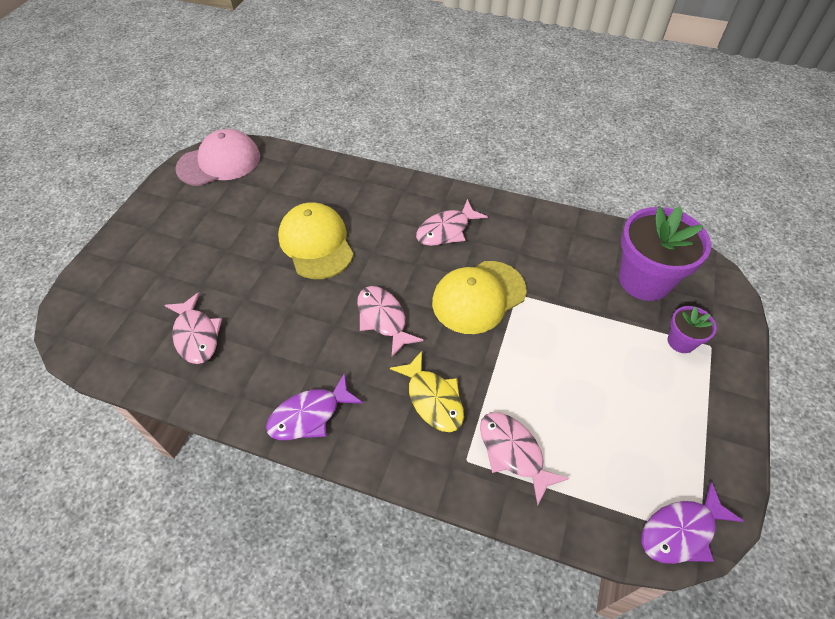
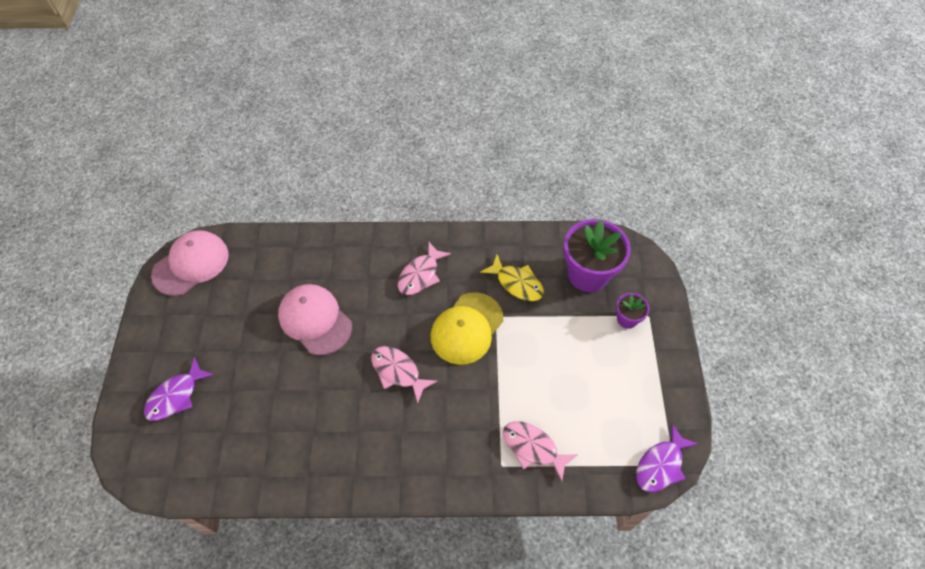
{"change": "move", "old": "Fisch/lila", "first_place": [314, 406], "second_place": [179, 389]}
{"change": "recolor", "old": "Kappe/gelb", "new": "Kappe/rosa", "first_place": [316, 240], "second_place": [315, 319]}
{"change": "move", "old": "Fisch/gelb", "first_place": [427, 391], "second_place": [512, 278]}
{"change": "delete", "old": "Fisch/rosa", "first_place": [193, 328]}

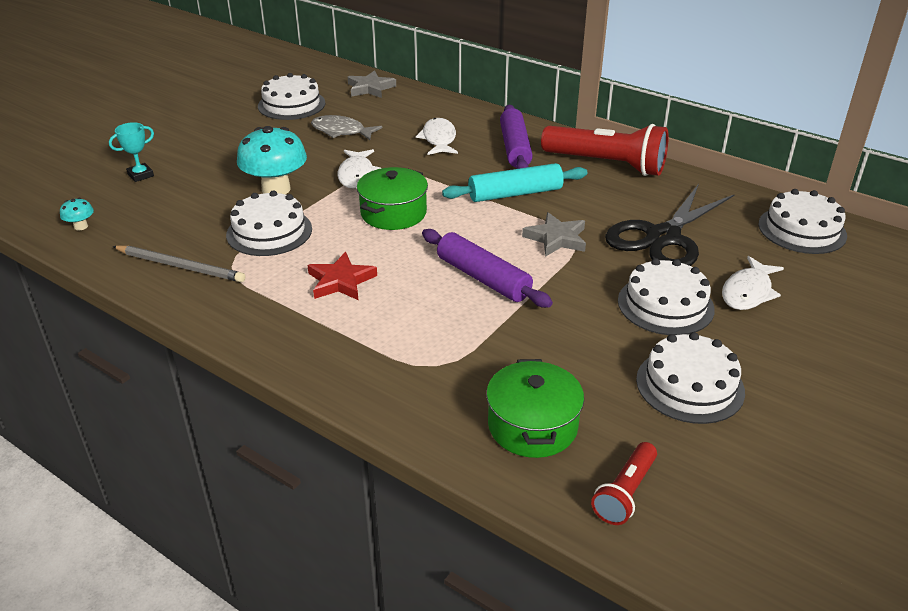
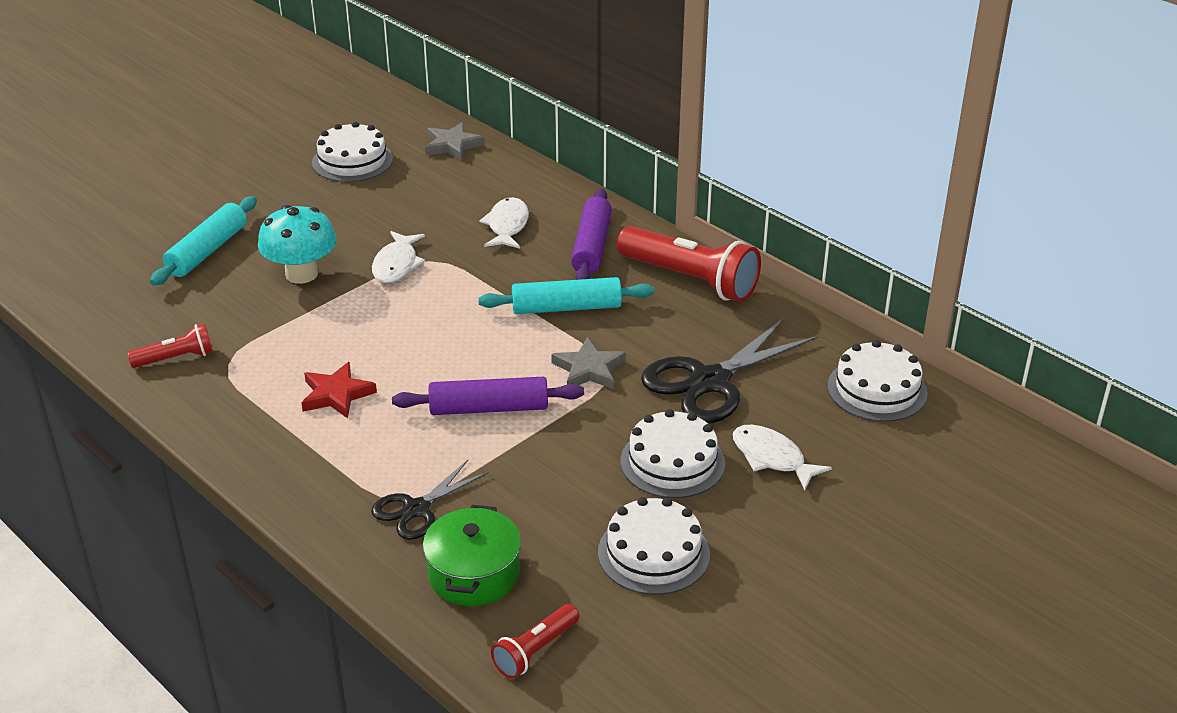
{"change": "replace", "old": "Bleistift/grau", "new": "Taschenlampe/rot", "first_place": [179, 263], "second_place": [170, 345]}
{"change": "insert", "new": "Nudelholz/türkis", "second_place": [203, 240]}
{"change": "insert", "new": "Schere/schwarz", "second_place": [430, 500]}
{"change": "rotate", "old": "Nudelholz/lila", "first_place": [487, 268], "second_place": [488, 396], "degrees": -60}
{"change": "rotate", "old": "Fisch/weiß", "first_place": [753, 283], "second_place": [782, 458], "degrees": 90}
{"change": "delete", "old": "Pilz/türkis", "first_place": [77, 214]}
{"change": "delete", "old": "Pokal/türkis", "first_place": [131, 152]}
{"change": "delete", "old": "Kuchen/weiß", "first_place": [269, 223]}
{"change": "delete", "old": "Fisch/grau", "first_place": [347, 127]}
{"change": "delete", "old": "Kochtopf/grün", "first_place": [392, 198]}

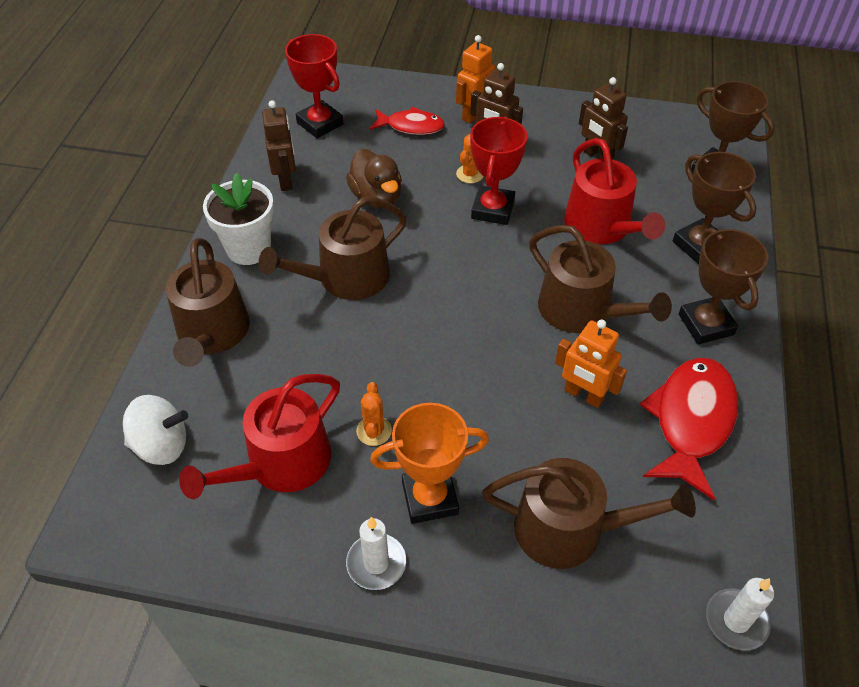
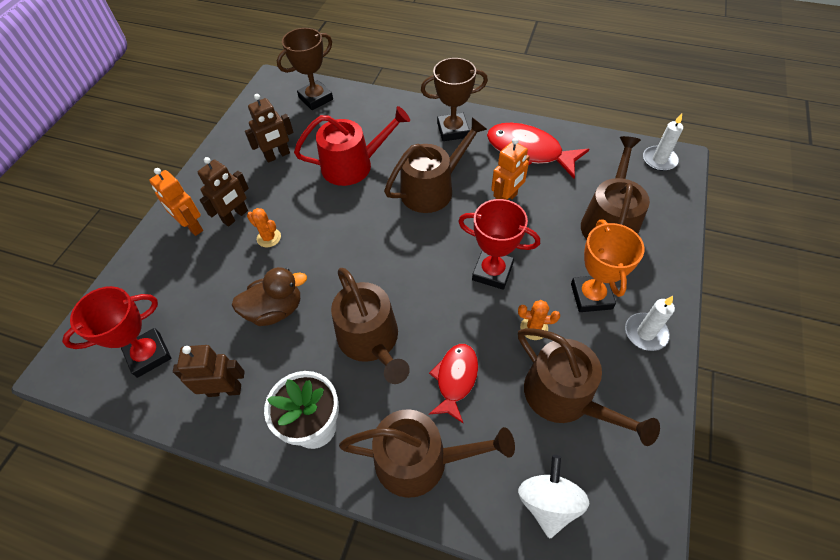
{"change": "move", "old": "Fisch/rot", "first_place": [407, 120], "second_place": [453, 383]}
{"change": "move", "old": "Pokal/rot", "first_place": [499, 171], "second_place": [499, 244]}
{"change": "recolor", "old": "Gießkanne/rot", "new": "Gießkanne/braun", "first_place": [259, 436], "second_place": [589, 387]}
{"change": "delete", "old": "Pokal/braun", "first_place": [715, 208]}

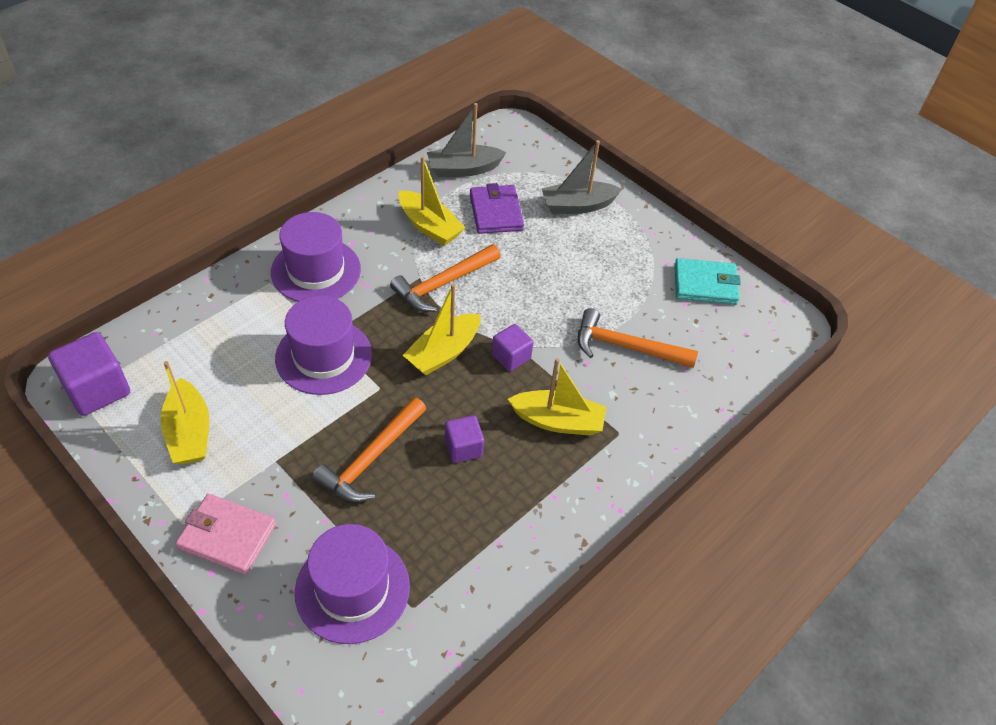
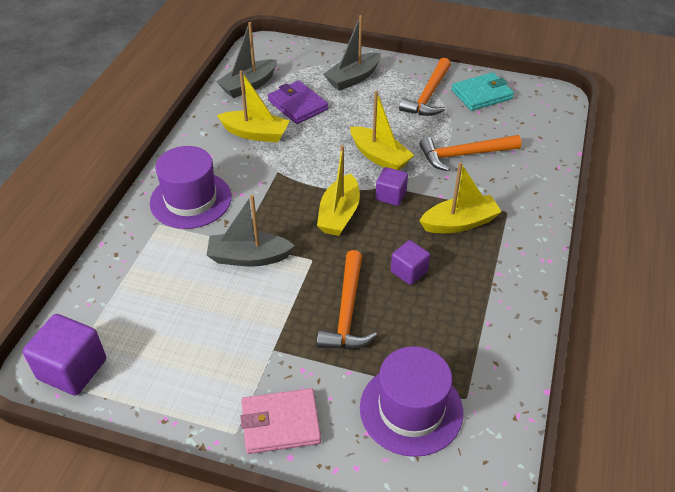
{"change": "replace", "old": "Hut/lila", "new": "Boot/grau", "first_place": [323, 345], "second_place": [251, 231]}
{"change": "move", "old": "Boot/gelb", "first_place": [184, 412], "second_place": [382, 130]}
{"change": "move", "old": "Hammer/orange", "first_place": [445, 278], "second_place": [425, 87]}

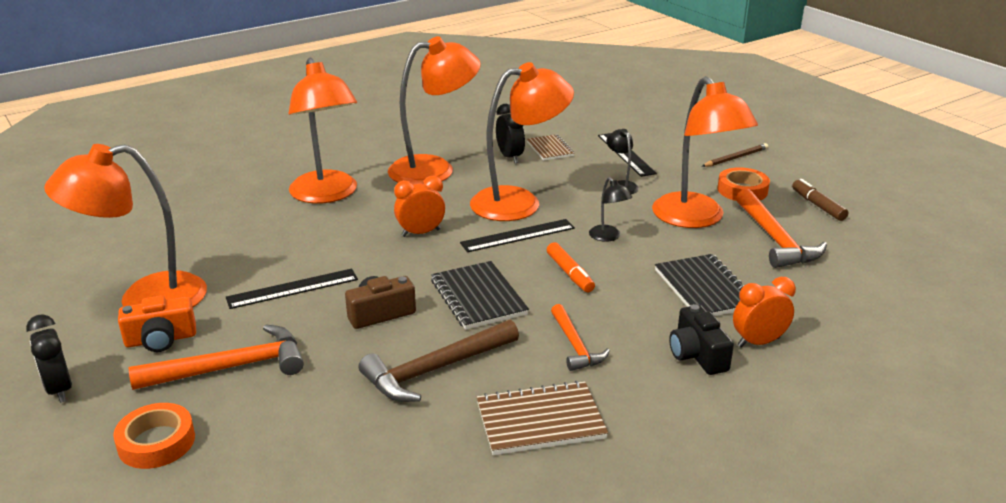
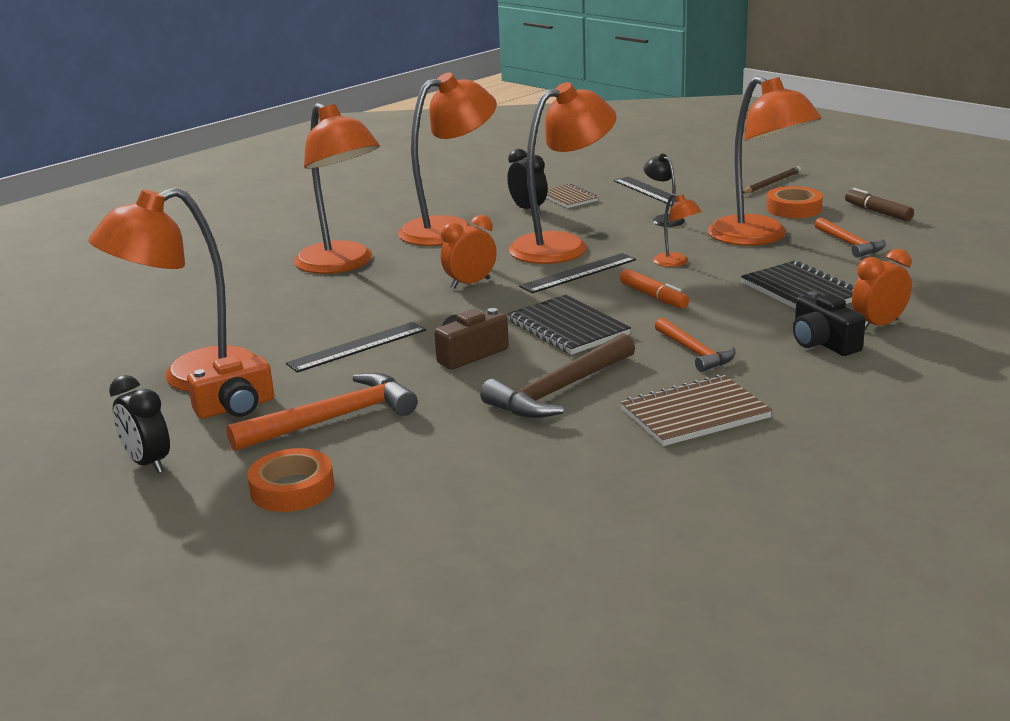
{"change": "recolor", "old": "Lampe/schwarz", "new": "Lampe/orange", "first_place": [610, 209], "second_place": [677, 230]}
{"change": "resize", "old": "Hammer/orange", "first_place": [781, 228], "second_place": [850, 237], "factor": 0.62}

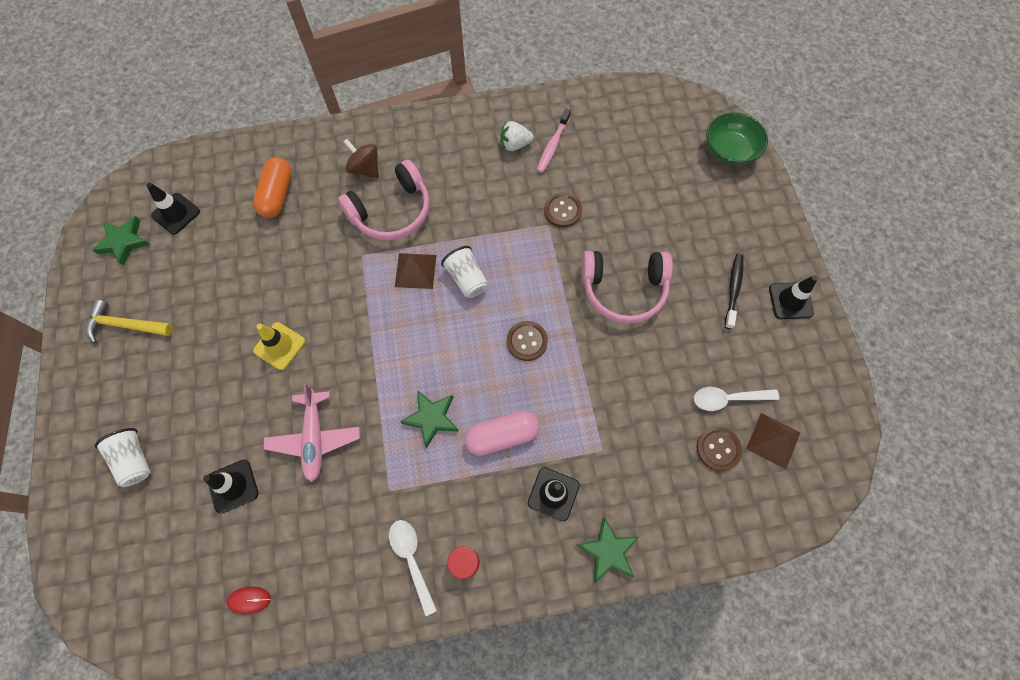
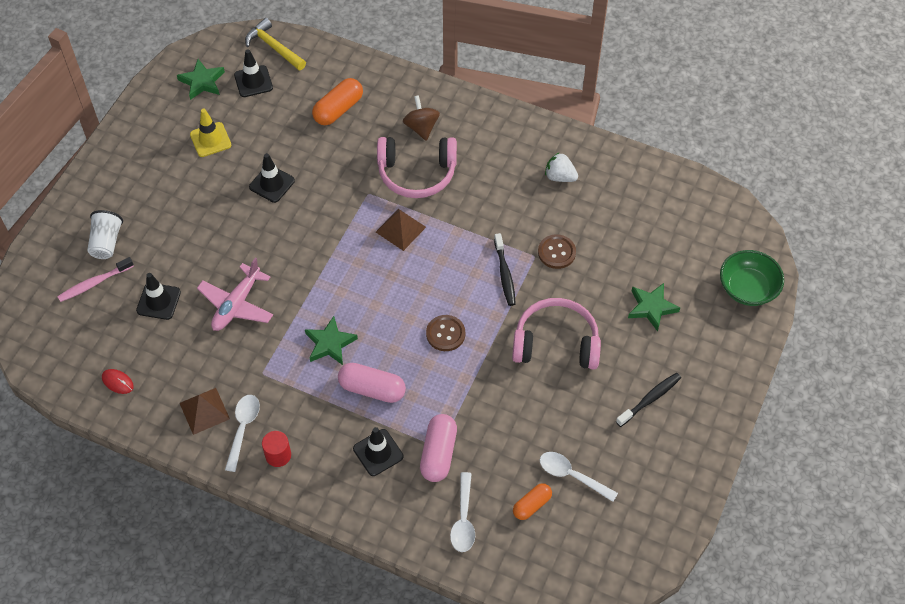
{"change": "move", "old": "Zahnbürste/rosa", "first_place": [554, 140], "second_place": [95, 279]}
{"change": "move", "old": "Pyramide/braun", "first_place": [773, 441], "second_place": [205, 411]}
{"change": "move", "old": "Leitkegel/gelb", "first_place": [279, 346], "second_place": [210, 133]}
{"change": "move", "old": "Hammer/gelb", "first_place": [129, 321], "second_place": [275, 44]}
{"change": "move", "old": "Leitkegel/schwarz", "first_place": [793, 297], "second_place": [272, 178]}
{"change": "insert", "new": "Kapsel/rosa", "second_place": [438, 448]}
{"change": "insert", "new": "Löffel/weiß", "second_place": [462, 512]}
{"change": "insert", "new": "Zahnbürste/schwarz", "second_place": [505, 269]}
{"change": "rotate", "old": "Kopfhörer/rosa", "first_place": [627, 287], "second_place": [556, 334], "degrees": 150}
{"change": "replace", "old": "Knopf/braun", "new": "Kapsel/orange", "first_place": [719, 449], "second_place": [532, 501]}
{"change": "move", "old": "Stern/grün", "first_place": [607, 549], "second_place": [654, 307]}
{"change": "delete", "old": "Becher/weiß", "first_place": [464, 272]}

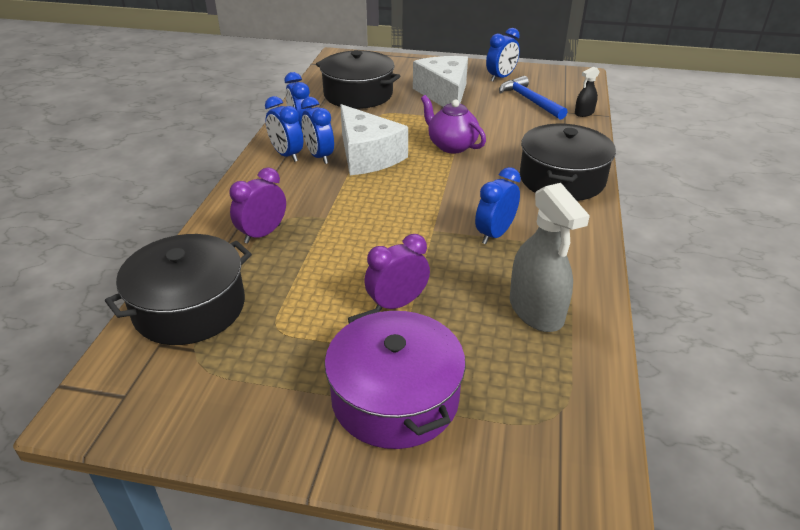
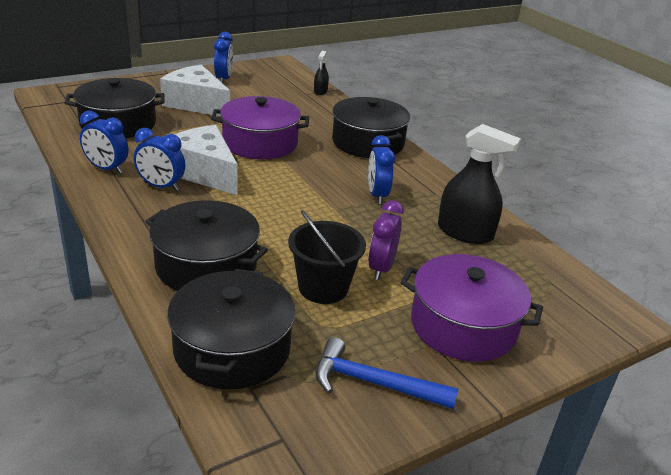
{"change": "replace", "old": "Wecker/lila", "new": "Kochtopf/schwarz", "first_place": [257, 205], "second_place": [206, 245]}
{"change": "rotate", "old": "Käse/weiß", "first_place": [374, 139], "second_place": [206, 160], "degrees": -150}
{"change": "replace", "old": "Teekanne/lila", "new": "Kochtopf/lila", "first_place": [453, 124], "second_place": [260, 127]}
{"change": "insert", "new": "Eimer/schwarz", "second_place": [327, 257]}
{"change": "move", "old": "Hammer/blau", "first_place": [533, 98], "second_place": [386, 373]}
{"change": "recolor", "old": "Sprühflasche/grau", "new": "Sprühflasche/schwarz", "first_place": [550, 257], "second_place": [479, 184]}
{"change": "delete", "old": "Wecker/blau", "first_place": [284, 129]}

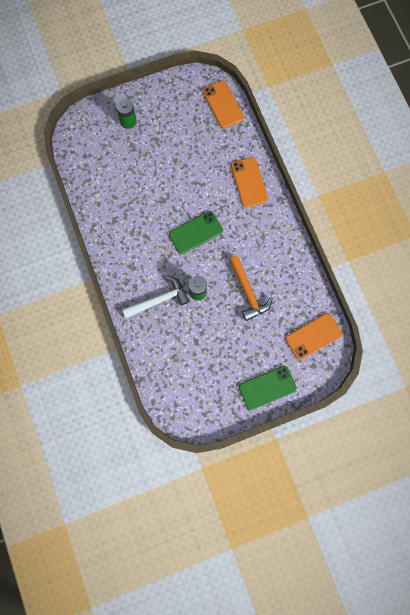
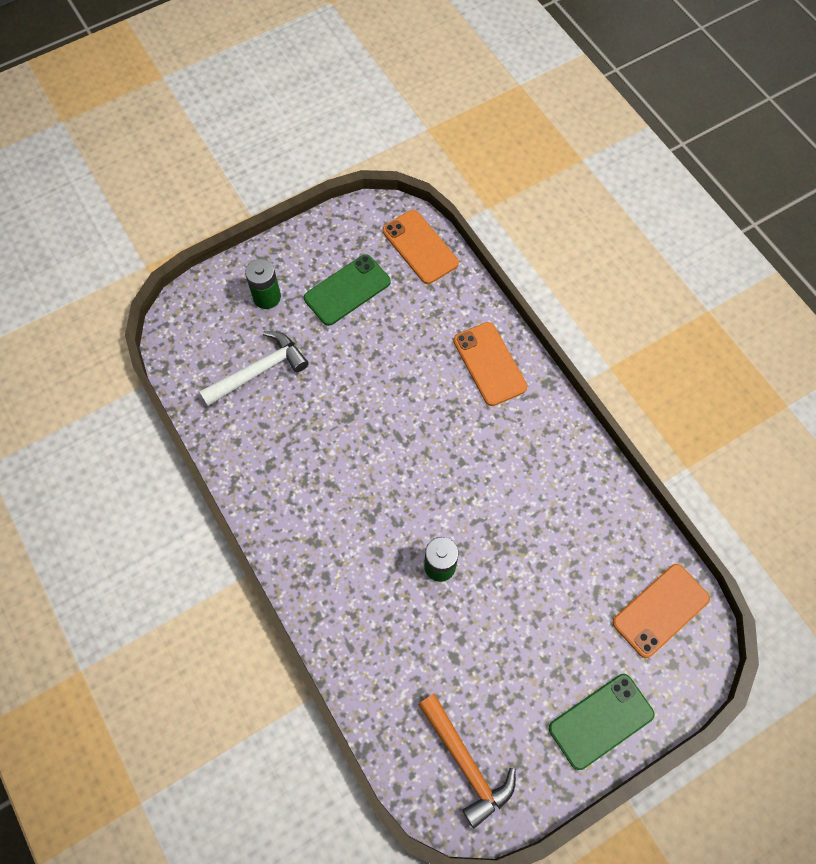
{"change": "move", "old": "Hammer/weiß", "first_place": [155, 297], "second_place": [254, 368]}
{"change": "move", "old": "Handy/grün", "first_place": [196, 232], "second_place": [347, 290]}
{"change": "move", "old": "Hammer/orange", "first_place": [251, 288], "second_place": [467, 761]}

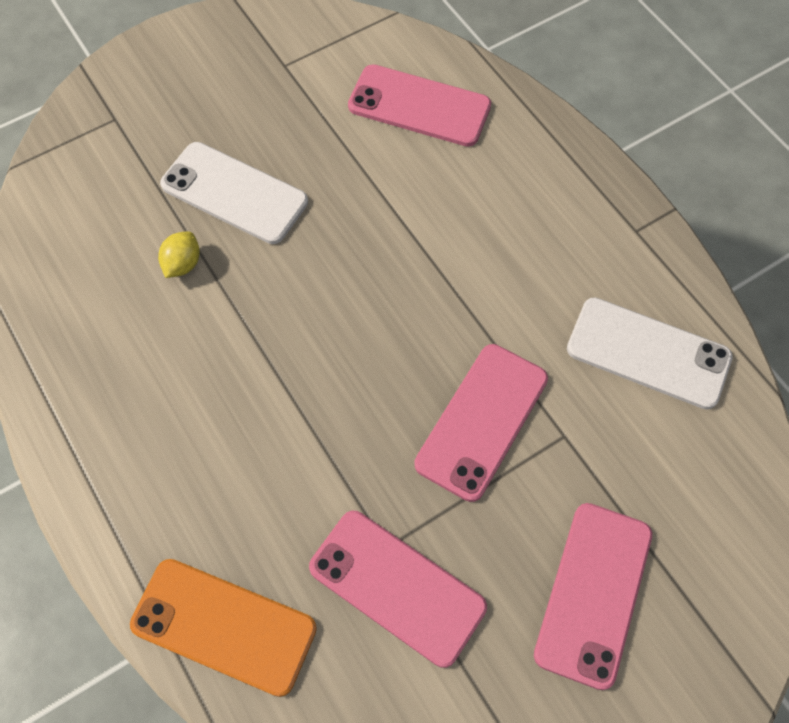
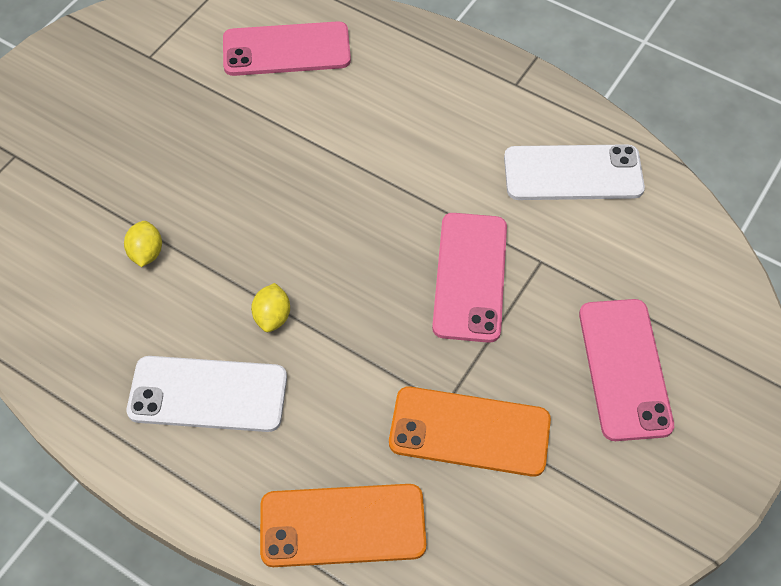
{"change": "move", "old": "Handy/weiß", "first_place": [234, 193], "second_place": [207, 394]}
{"change": "insert", "new": "Zitrone/gelb", "second_place": [270, 307]}
{"change": "recolor", "old": "Handy/rosa", "new": "Handy/orange", "first_place": [398, 589], "second_place": [470, 432]}

